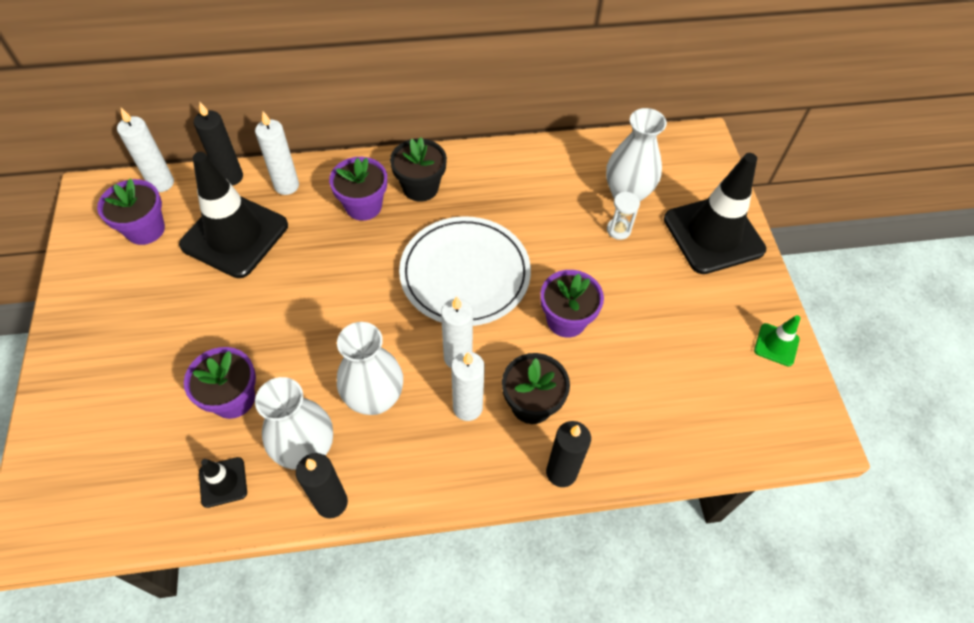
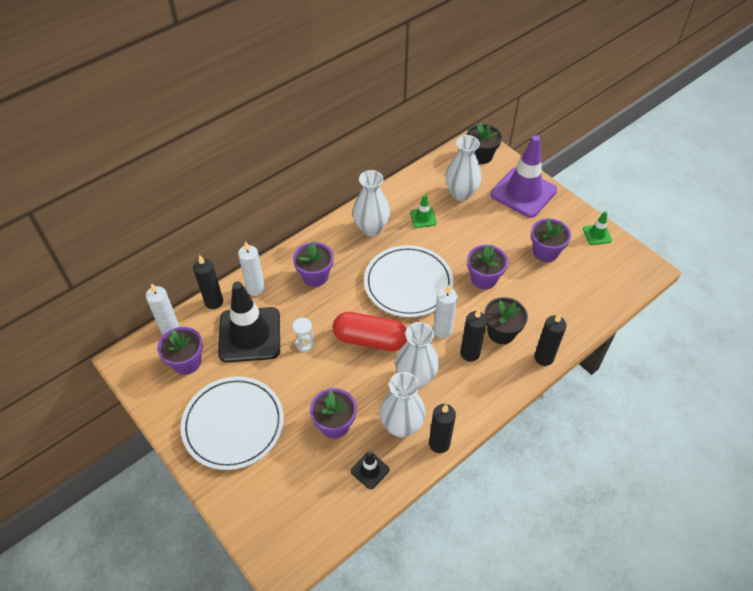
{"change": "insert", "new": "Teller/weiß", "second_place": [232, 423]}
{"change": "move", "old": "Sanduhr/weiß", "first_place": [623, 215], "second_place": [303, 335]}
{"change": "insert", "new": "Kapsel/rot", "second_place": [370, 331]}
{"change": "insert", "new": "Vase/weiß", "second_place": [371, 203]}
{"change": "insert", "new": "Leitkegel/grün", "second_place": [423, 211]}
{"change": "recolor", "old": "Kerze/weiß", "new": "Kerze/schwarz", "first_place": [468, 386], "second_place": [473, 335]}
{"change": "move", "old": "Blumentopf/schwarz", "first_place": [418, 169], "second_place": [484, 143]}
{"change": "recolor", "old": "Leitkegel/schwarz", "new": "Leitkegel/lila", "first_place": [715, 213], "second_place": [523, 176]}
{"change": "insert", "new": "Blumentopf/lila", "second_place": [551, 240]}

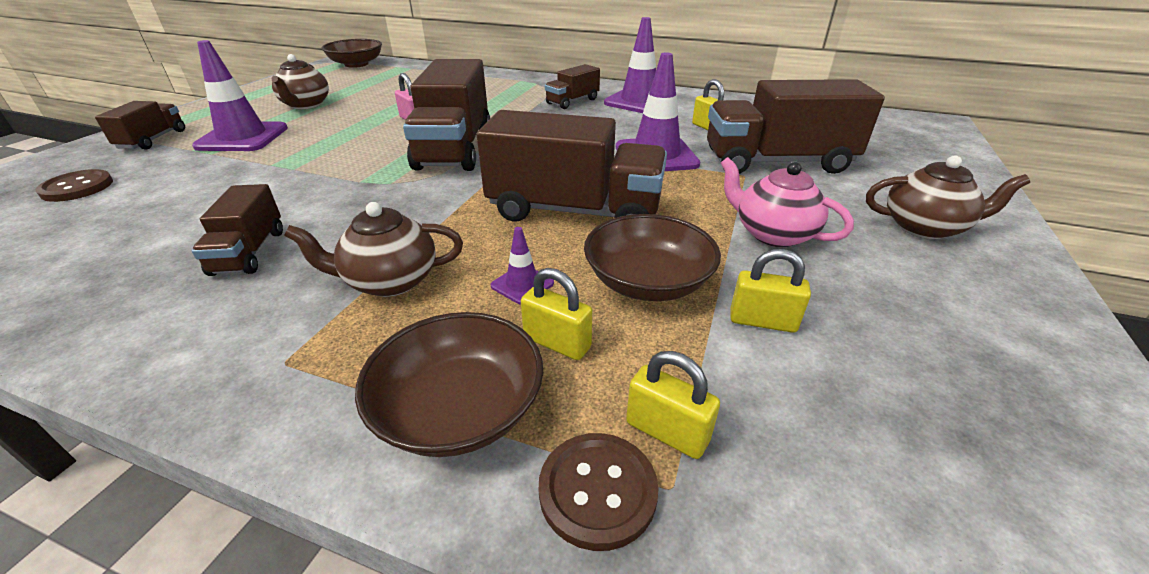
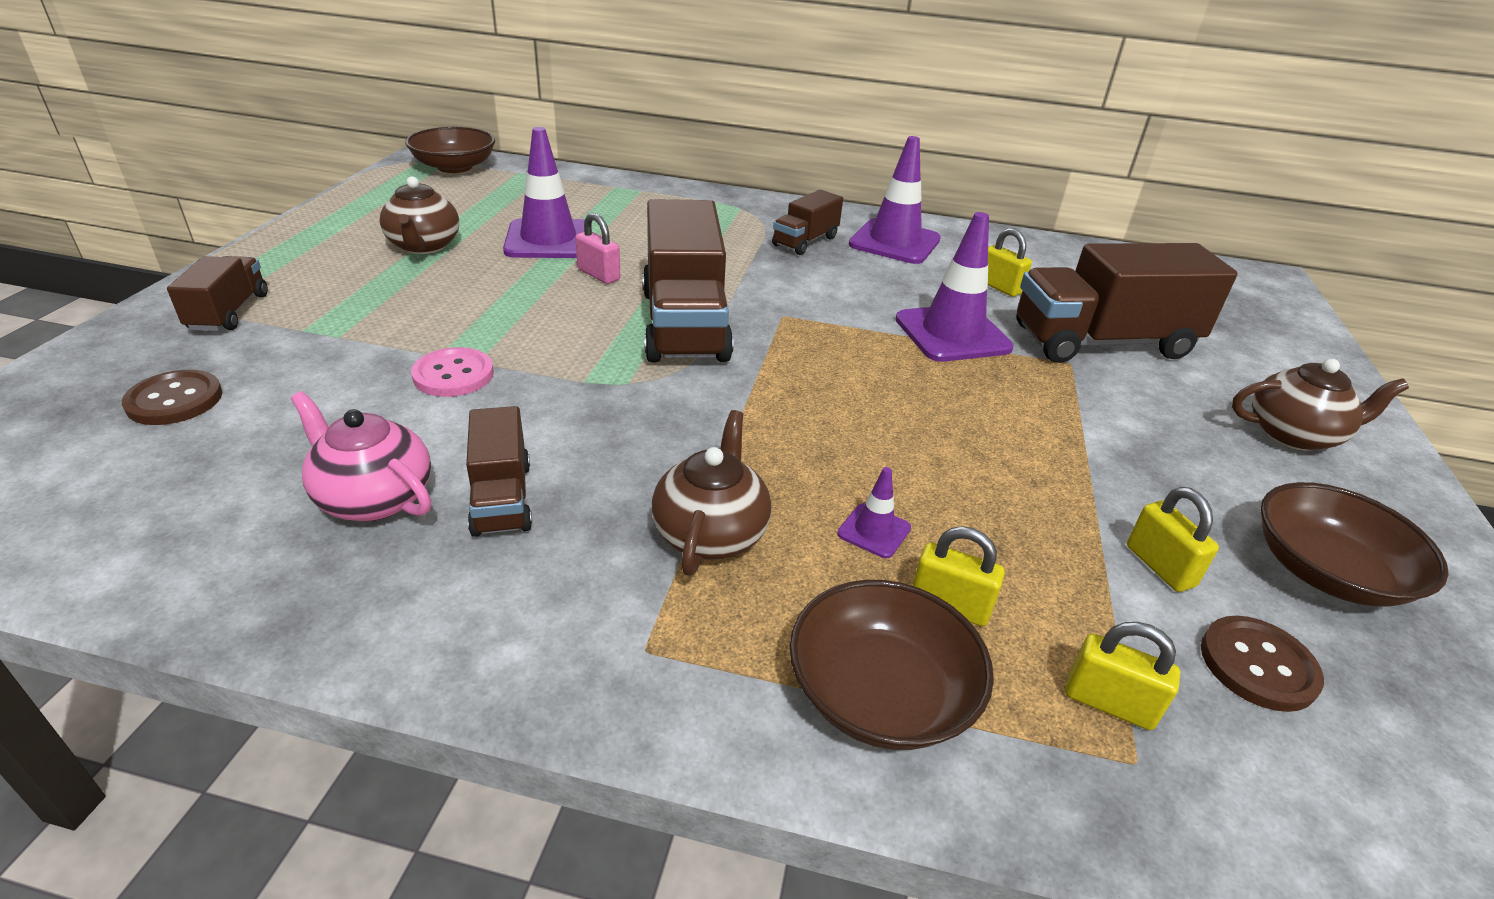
{"change": "move", "old": "Teekanne/rosa", "first_place": [787, 202], "second_place": [360, 456]}
{"change": "insert", "new": "Knopf/rosa", "second_place": [452, 372]}
{"change": "move", "old": "Leitkegel/lila", "first_place": [240, 95], "second_place": [544, 192]}
{"change": "rotate", "old": "Teekanne/braun", "first_place": [373, 249], "second_place": [711, 492], "degrees": 120}
{"change": "rotate", "old": "Vorhängeschloss/gelb", "first_place": [770, 291], "second_place": [1173, 539], "degrees": 60}
{"change": "move", "old": "Knopf/braun", "first_place": [599, 492], "second_place": [1262, 664]}
{"change": "move", "old": "Schüssel/braun", "first_place": [652, 257], "second_place": [1354, 544]}
{"change": "delete", "old": "Lastwagen/braun", "first_place": [572, 166]}

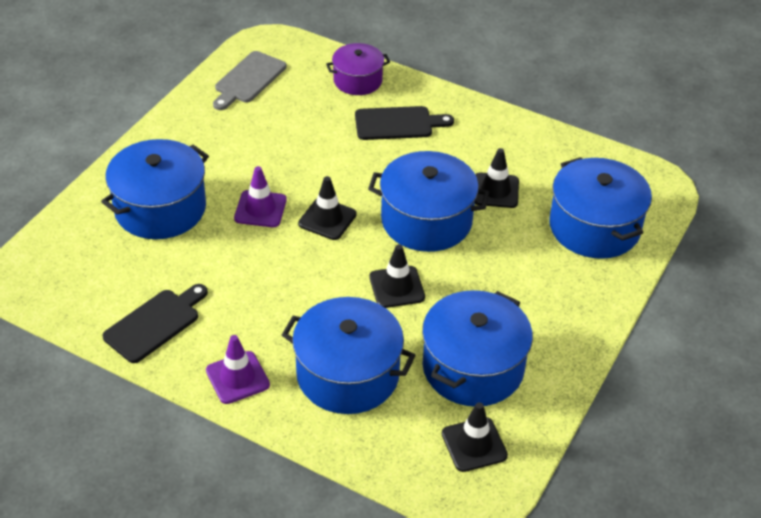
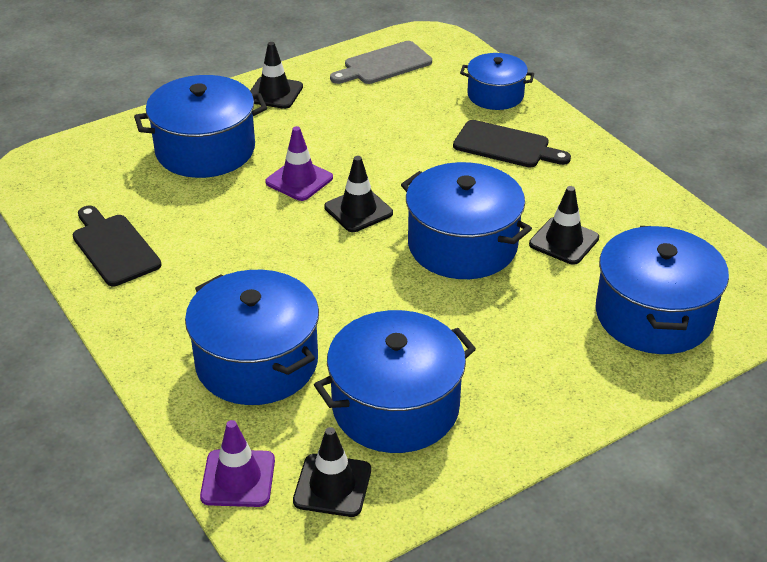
{"change": "rotate", "old": "Schneidebrett/schwarz", "first_place": [155, 323], "second_place": [117, 246], "degrees": -105}
{"change": "move", "old": "Leitkegel/lila", "first_place": [238, 369], "second_place": [237, 463]}
{"change": "move", "old": "Leitkegel/schwarz", "first_place": [397, 276], "second_place": [276, 75]}
{"change": "recolor", "old": "Kochtopf/lila", "new": "Kochtopf/blau", "first_place": [358, 69], "second_place": [497, 81]}

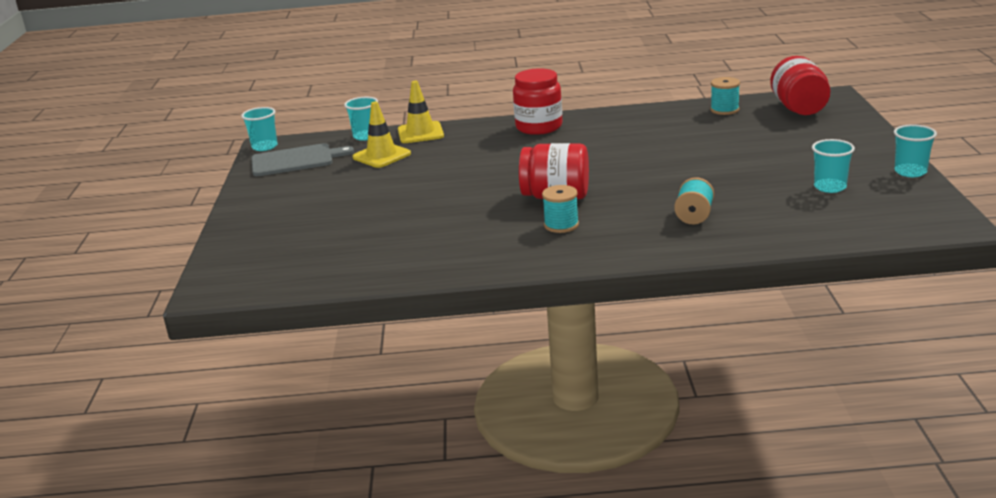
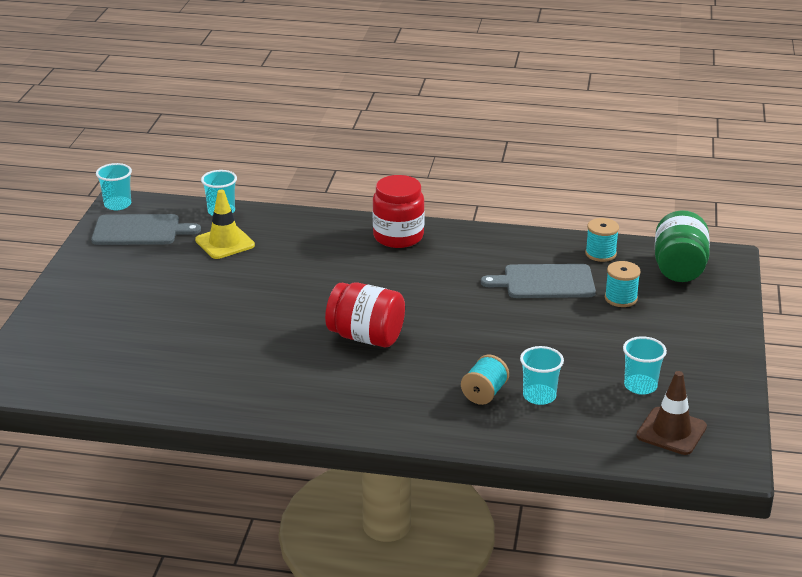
{"change": "insert", "new": "Schneidebrett/grau", "second_place": [538, 281]}
{"change": "move", "old": "Becher/türkis", "first_place": [915, 150], "second_place": [542, 375]}
{"change": "move", "old": "Garnrolle/türkis", "first_place": [560, 209], "second_place": [623, 284]}
{"change": "insert", "new": "Leitkegel/braun", "second_place": [671, 413]}
{"change": "recolor", "old": "Einmachglas/rot", "new": "Einmachglas/grün", "first_place": [800, 85], "second_place": [682, 246]}
{"change": "delete", "old": "Leitkegel/gelb", "first_place": [421, 112]}

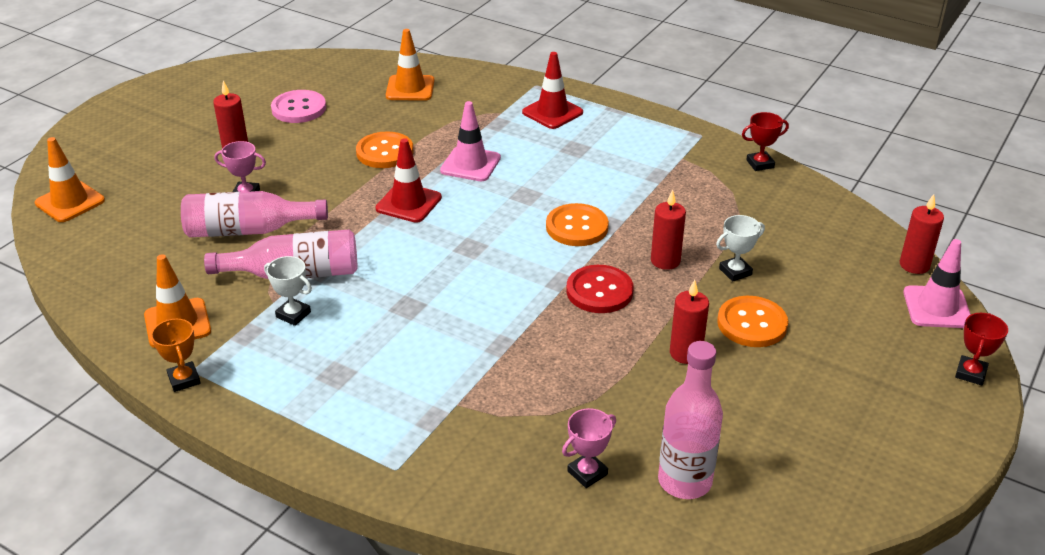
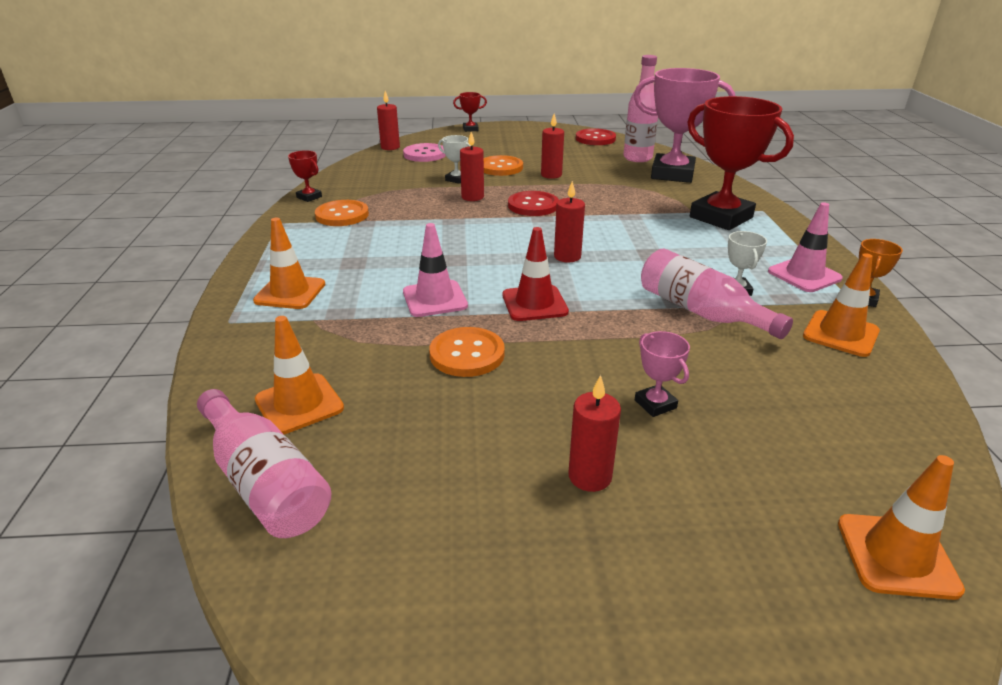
{"change": "move", "old": "Flasche/rosa", "first_place": [254, 214], "second_place": [264, 463]}
{"change": "recolor", "old": "Leitkegel/rot", "new": "Leitkegel/orange", "first_place": [552, 90], "second_place": [289, 263]}
{"change": "move", "old": "Knopf/orange", "first_place": [577, 224], "second_place": [342, 213]}
{"change": "move", "old": "Knopf/rosa", "first_place": [298, 106], "second_place": [424, 152]}
{"change": "insert", "new": "Kerze/rot", "second_place": [569, 221]}
{"change": "insert", "new": "Knopf/rot", "second_place": [596, 136]}
{"change": "resize", "old": "Pokal/rosa", "first_place": [589, 448], "second_place": [684, 125], "factor": 2.37}
{"change": "insert", "new": "Pokal/rot", "second_place": [740, 163]}
{"change": "move", "old": "Leitkegel/rosa", "first_place": [937, 283], "second_place": [805, 247]}

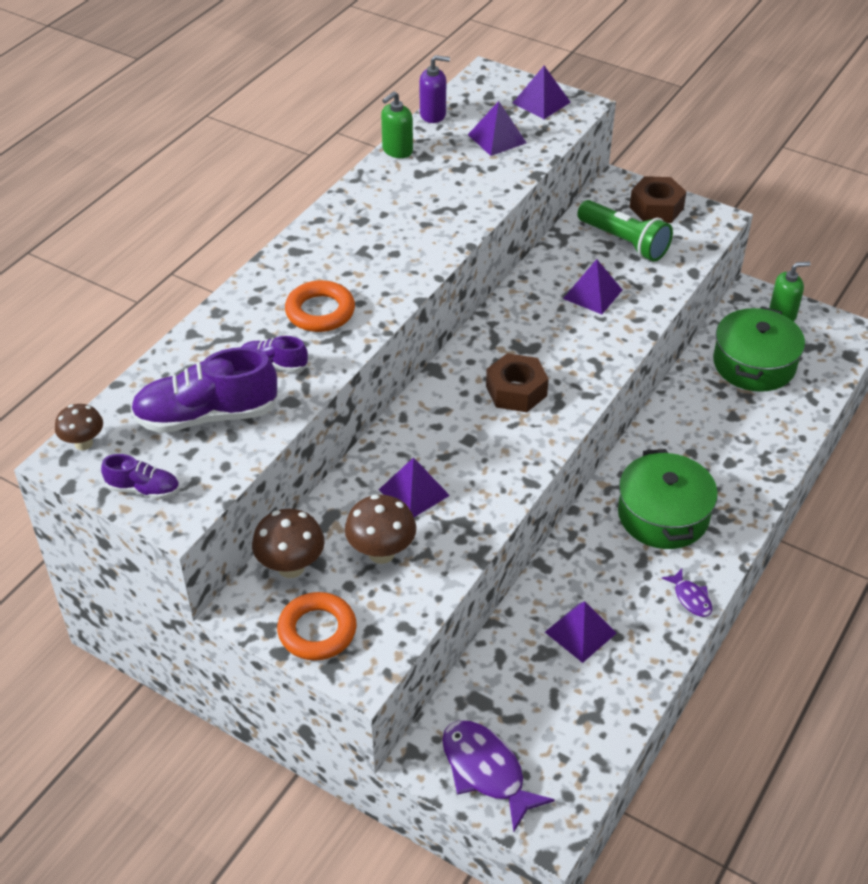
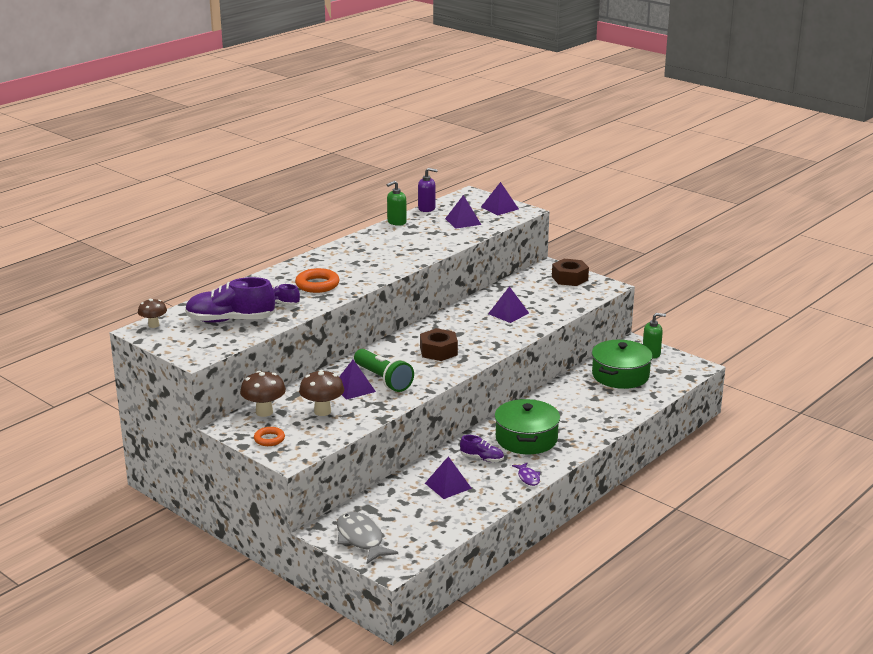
{"change": "resize", "old": "Ring/orange", "first_place": [317, 626], "second_place": [269, 436], "factor": 0.62}
{"change": "recolor", "old": "Fisch/lila", "new": "Fisch/grau", "first_place": [498, 776], "second_place": [367, 537]}
{"change": "move", "old": "Taschenlampe/grün", "first_place": [625, 231], "second_place": [384, 370]}
{"change": "move", "old": "Schuh/lila", "first_place": [140, 476], "second_place": [482, 448]}

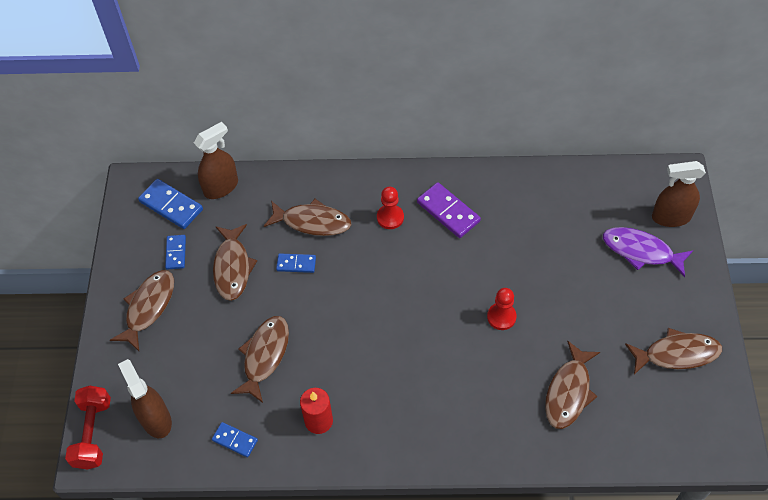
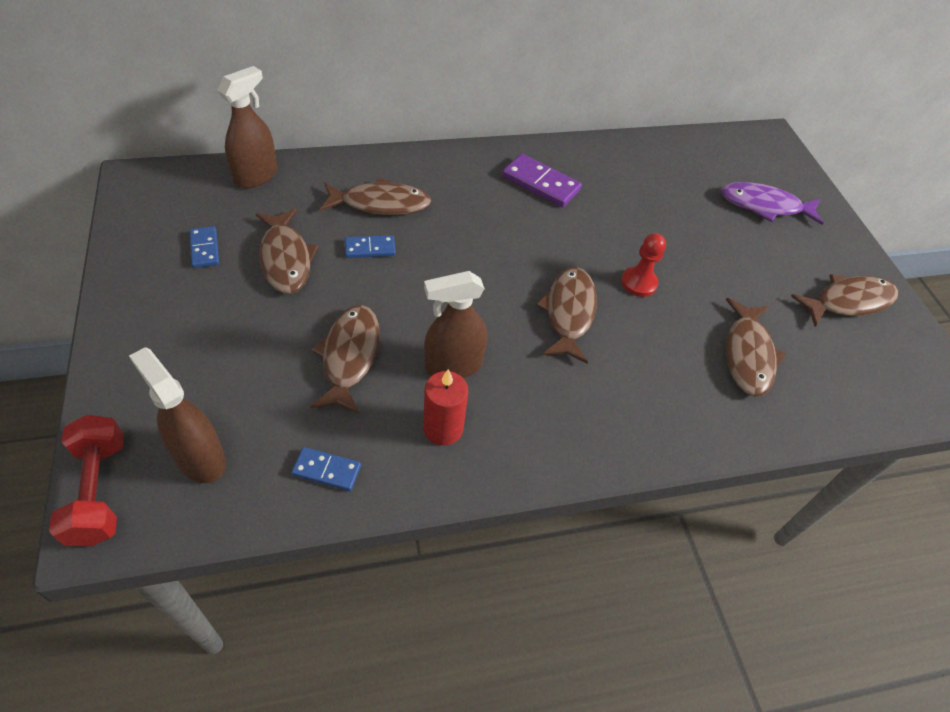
{"change": "move", "old": "Sprühflasche/braun", "first_place": [679, 194], "second_place": [455, 324]}
{"change": "move", "old": "Fisch/braun", "first_place": [142, 310], "second_place": [566, 315]}
{"change": "delete", "old": "Dominostein/blau", "first_place": [170, 204]}
{"change": "delete", "old": "Bauer/rot", "first_place": [390, 208]}

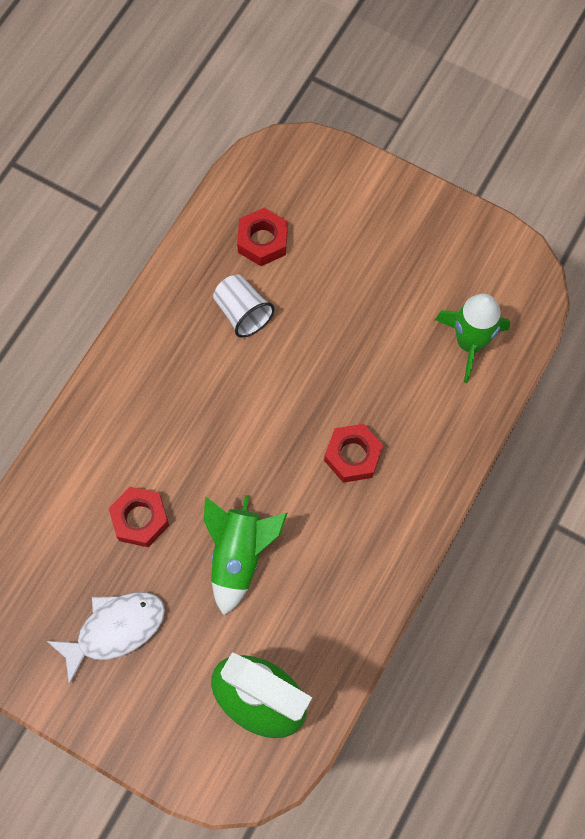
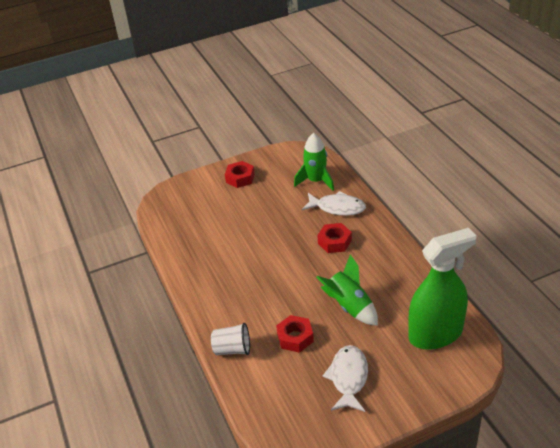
{"change": "move", "old": "Becher/weiß", "first_place": [244, 306], "second_place": [230, 339]}
{"change": "move", "old": "Sechskantmutter/rot", "first_place": [262, 237], "second_place": [240, 174]}
{"change": "insert", "new": "Fisch/weiß", "second_place": [334, 203]}

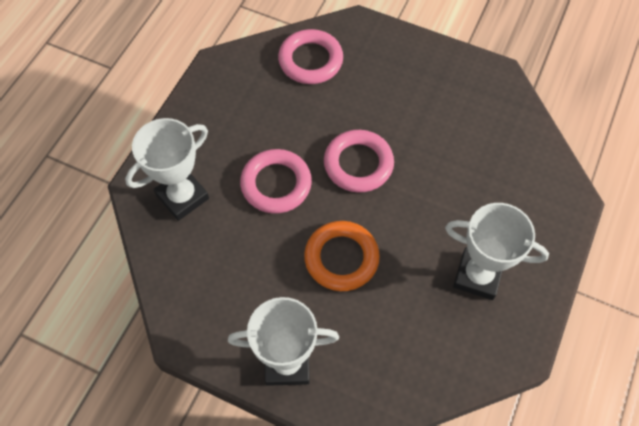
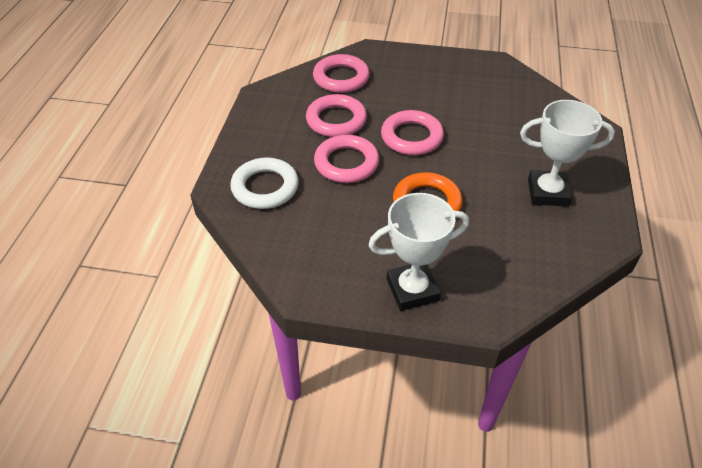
{"change": "replace", "old": "Pokal/weiß", "new": "Ring/weiß", "first_place": [167, 169], "second_place": [264, 183]}
{"change": "insert", "new": "Ring/rosa", "second_place": [336, 115]}

